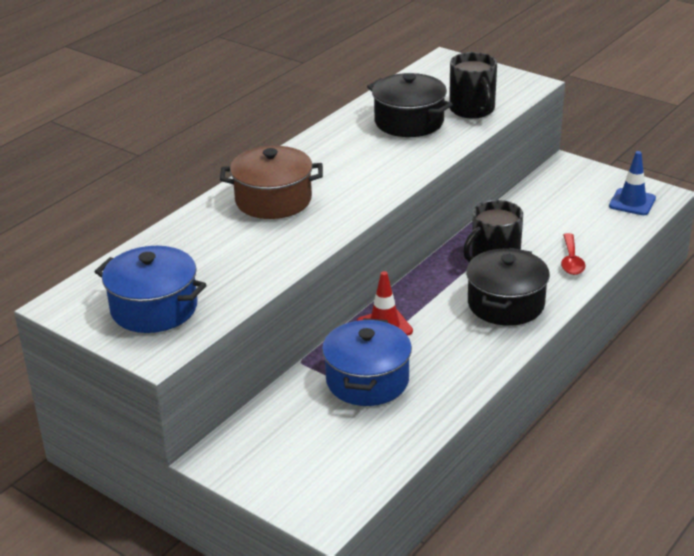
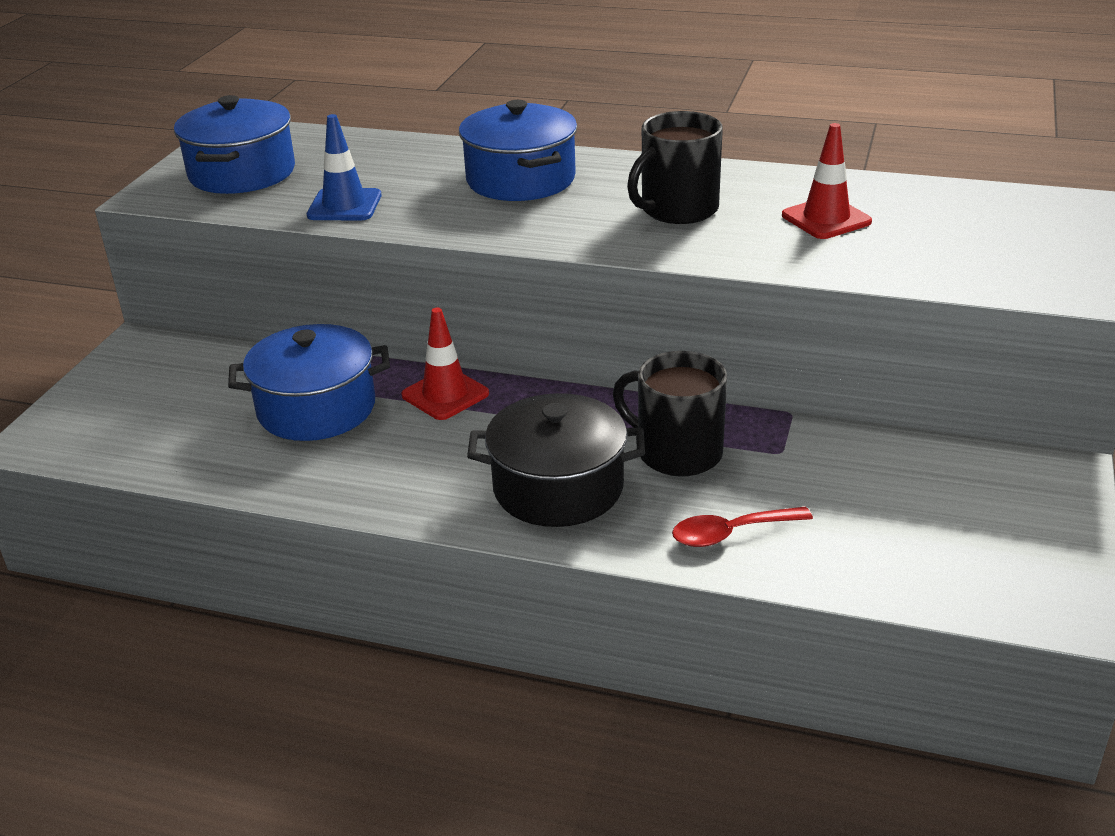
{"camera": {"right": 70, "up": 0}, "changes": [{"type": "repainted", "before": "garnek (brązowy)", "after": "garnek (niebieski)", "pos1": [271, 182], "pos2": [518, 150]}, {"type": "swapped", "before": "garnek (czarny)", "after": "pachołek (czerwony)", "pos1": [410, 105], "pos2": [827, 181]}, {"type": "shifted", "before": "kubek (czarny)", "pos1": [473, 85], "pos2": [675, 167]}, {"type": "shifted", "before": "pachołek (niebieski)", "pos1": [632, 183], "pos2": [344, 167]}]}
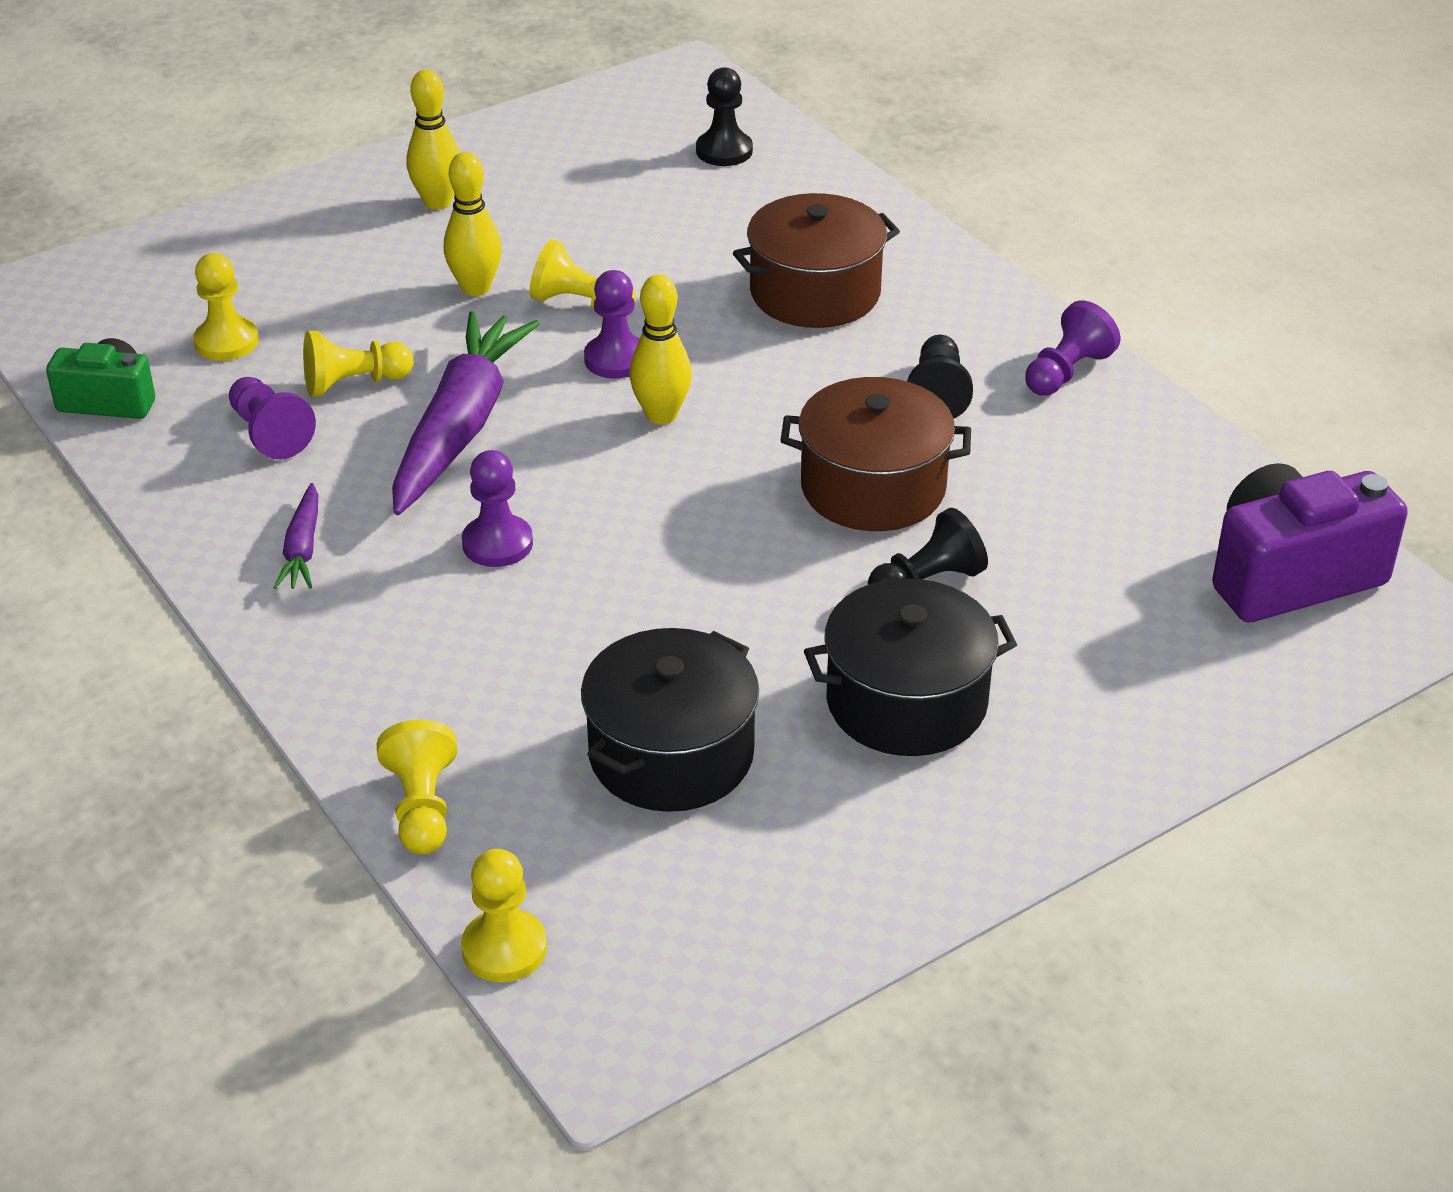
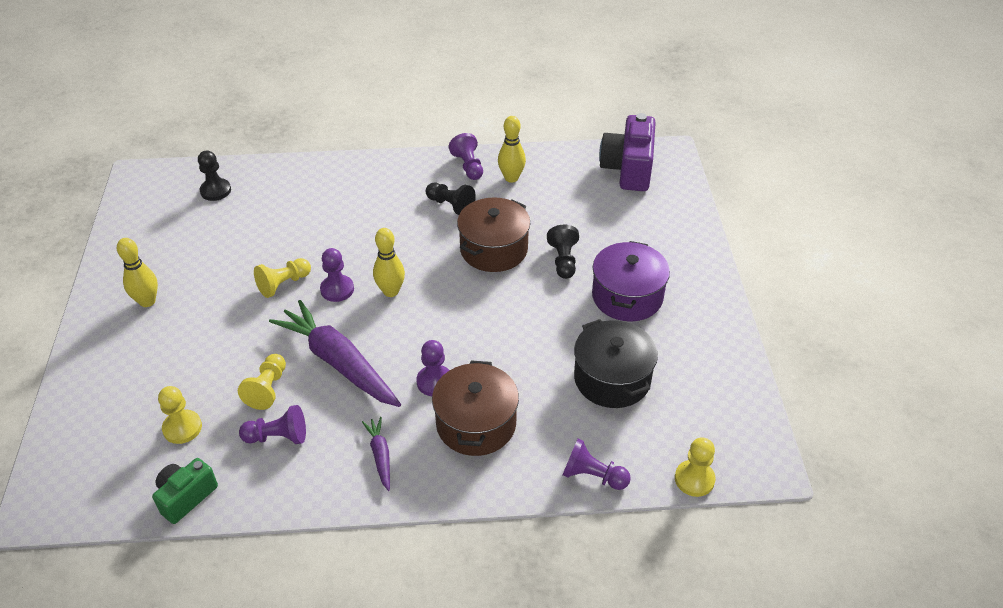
{"camera": {"right": -60, "up": 5}, "changes": [{"type": "rotated", "before": "marchewka (fioletowy)", "pos1": [295, 536], "pos2": [376, 454], "turn": -135}, {"type": "repainted", "before": "pionek (żółty)", "after": "pionek (fioletowy)", "pos1": [417, 786], "pos2": [597, 464]}, {"type": "shifted", "before": "kręgiel (żółty)", "pos1": [473, 224], "pos2": [512, 149]}, {"type": "shifted", "before": "garnek (brązowy)", "pos1": [816, 260], "pos2": [475, 408]}, {"type": "repainted", "before": "garnek (czarny)", "after": "garnek (fioletowy)", "pos1": [910, 667], "pos2": [631, 281]}]}
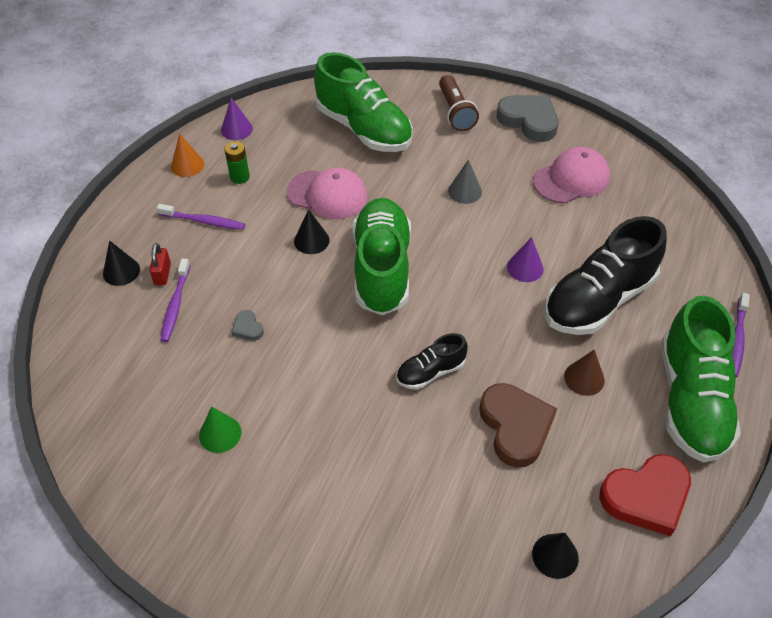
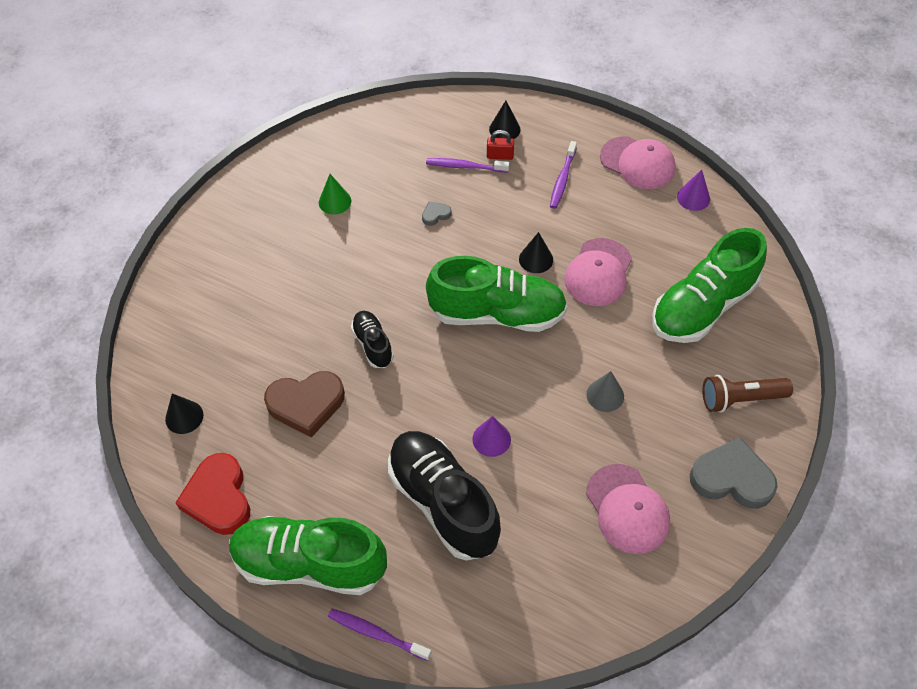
{"camera": {"right": 95, "up": 5}, "changes": [{"type": "swapped", "before": "stożek (pomarańczowy)", "after": "czapka (różowy)", "pos1": [187, 155], "pos2": [638, 162]}, {"type": "gone", "before": "bateria (zielony)", "pos1": [237, 162]}, {"type": "rotated", "before": "serce (szary)", "pos1": [527, 118], "pos2": [734, 473], "turn": -120}, {"type": "gone", "before": "stożek (brązowy)", "pos1": [584, 373]}]}
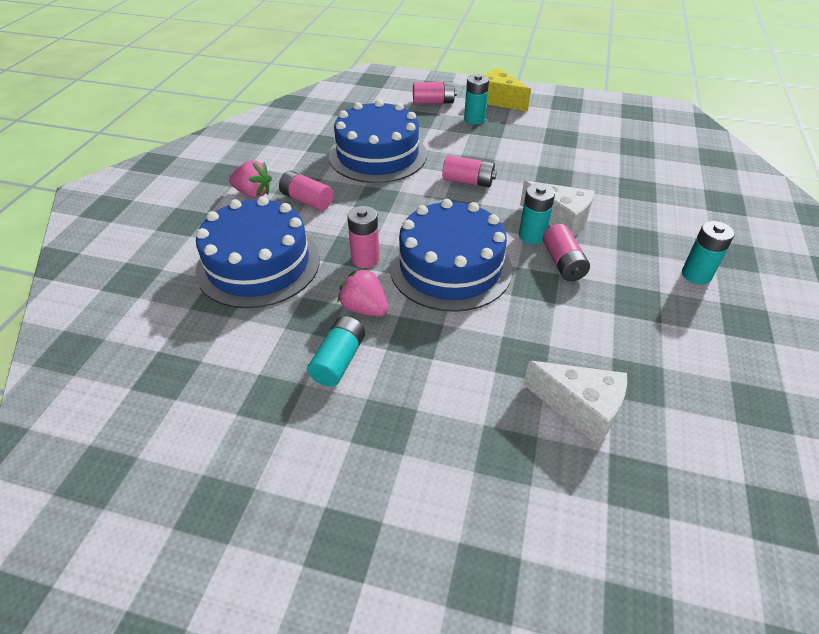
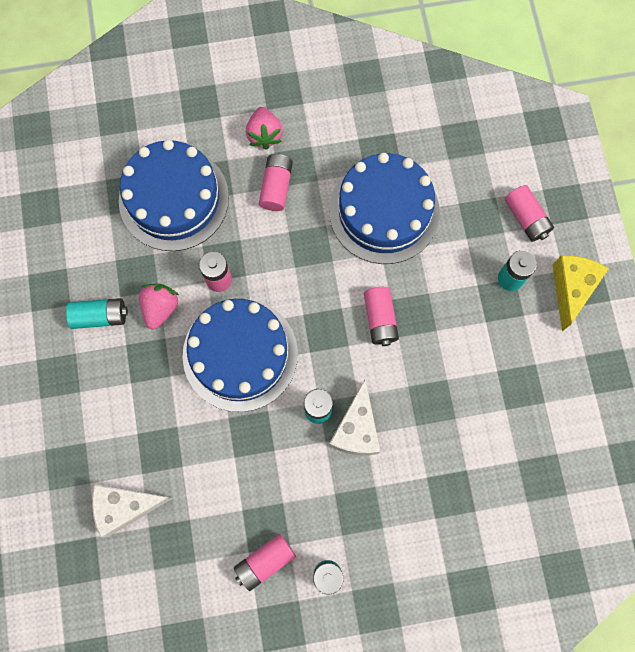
{"camera": {"right": 65, "up": 30}, "changes": [{"type": "rotated", "before": "ser (biały)", "pos1": [575, 403], "pos2": [132, 510], "turn": 75}, {"type": "shifted", "before": "bateria (różowy)", "pos1": [566, 252], "pos2": [265, 562]}]}
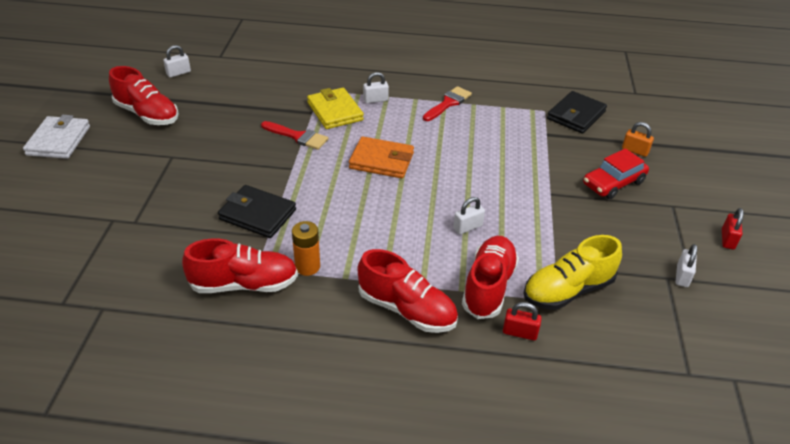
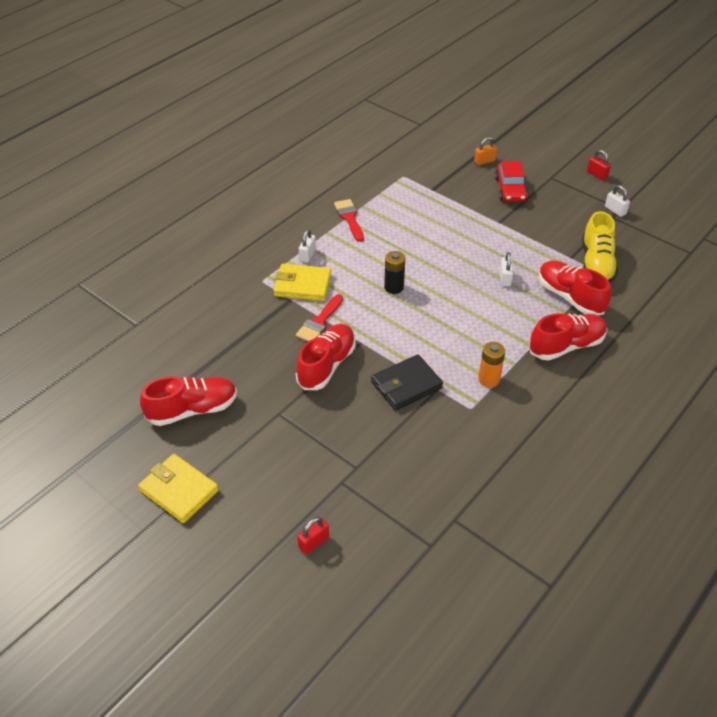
{"camera": {"right": -55, "up": 5}, "changes": [{"type": "repainted", "before": "portfel (biały)", "after": "portfel (żółty)", "pos1": [56, 137], "pos2": [178, 488]}, {"type": "gone", "before": "kłódka (biały)", "pos1": [177, 61]}, {"type": "shifted", "before": "but (czerwony)", "pos1": [240, 265], "pos2": [326, 357]}, {"type": "rotated", "before": "pędzel (czerwony)", "pos1": [294, 135], "pos2": [319, 317], "turn": 150}, {"type": "swapped", "before": "portfel (pomarańczowy)", "after": "bateria (czarny)", "pos1": [381, 157], "pos2": [394, 272]}, {"type": "shifted", "before": "kłódka (czerwony)", "pos1": [522, 321], "pos2": [313, 536]}, {"type": "gone", "before": "portfel (czarny)", "pos1": [577, 112]}]}
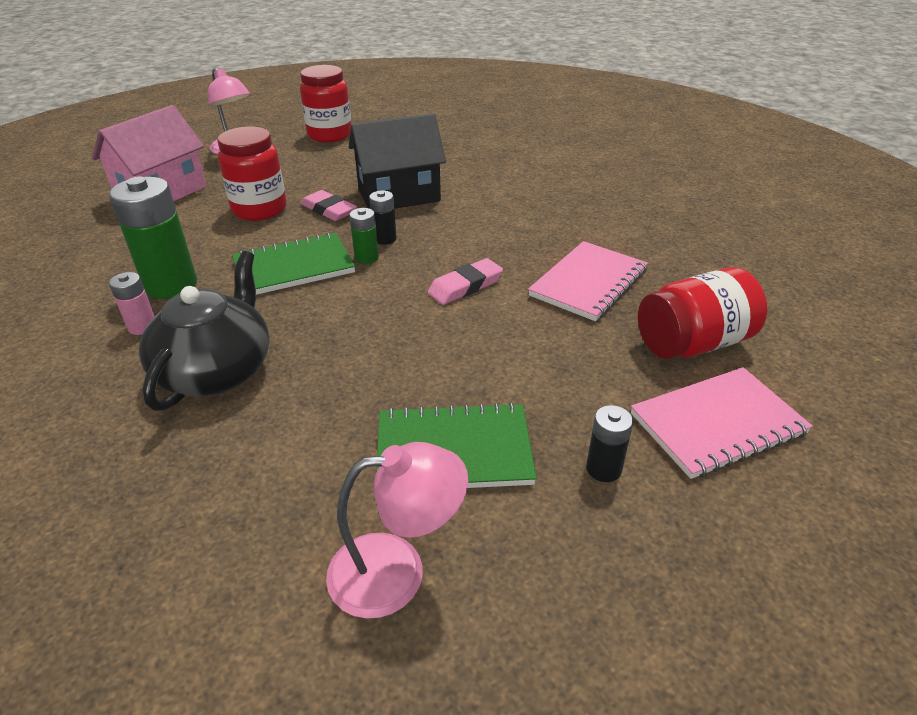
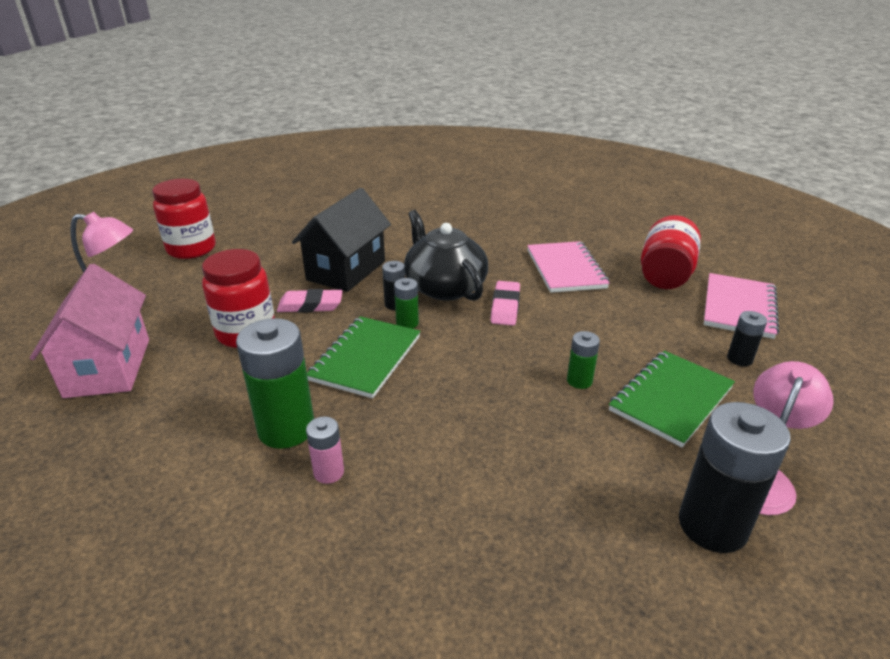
{"camera": {"right": -45, "up": -5}, "changes": [{"type": "shifted", "before": "imbryk (czarny)", "pos1": [204, 331], "pos2": [446, 255]}, {"type": "new", "after": "bateria (zielony)", "pos2": [583, 360]}, {"type": "new", "after": "bateria (czarny)", "pos2": [735, 477]}]}
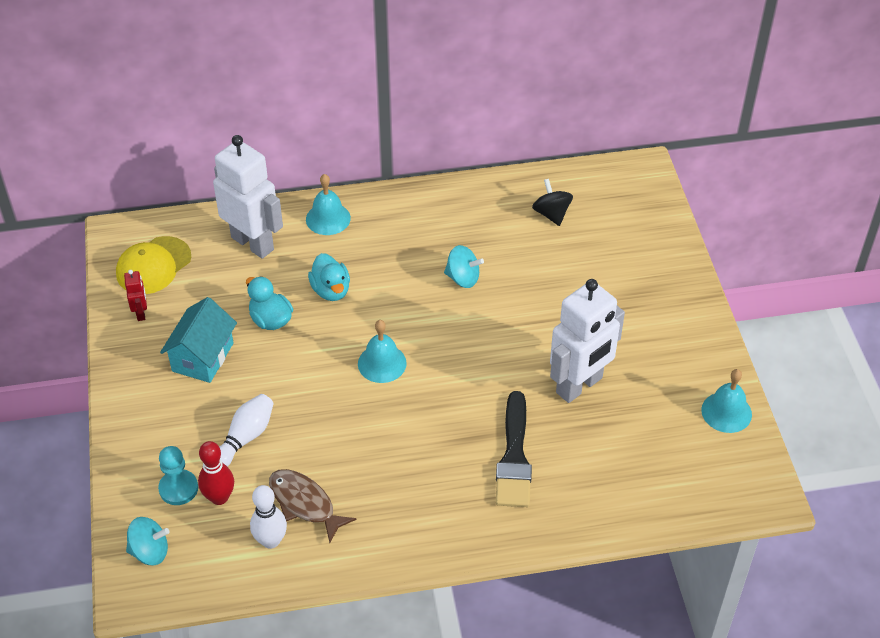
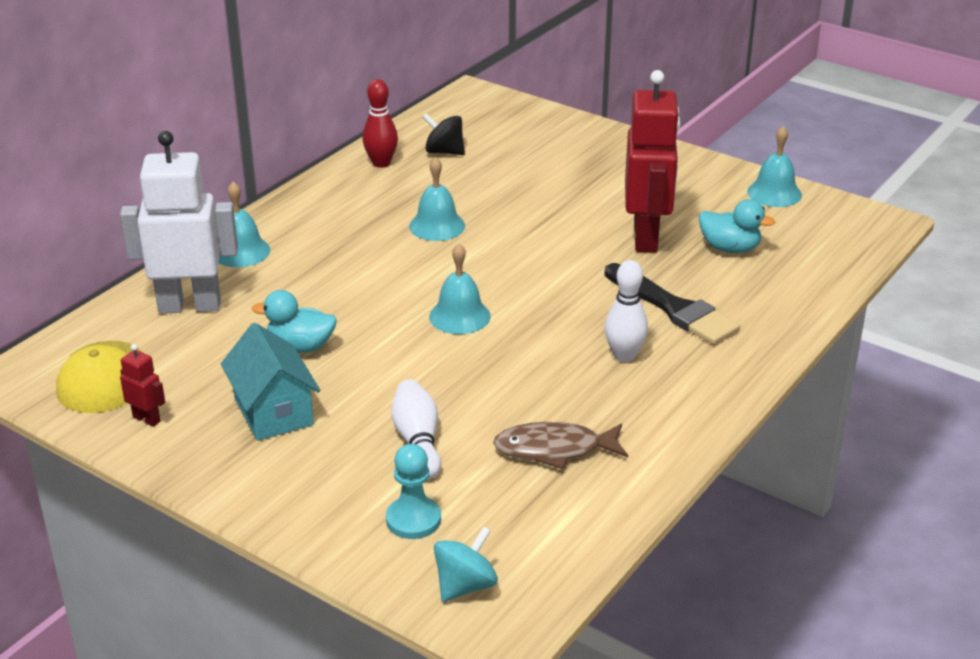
{"camera": {"right": -45, "up": -15}, "changes": [{"type": "shifted", "before": "kręgiel (czerwony)", "pos1": [216, 473], "pos2": [380, 123]}, {"type": "shifted", "before": "kręgiel (biały)", "pos1": [268, 517], "pos2": [626, 311]}, {"type": "shifted", "before": "kaczka (turkusowy)", "pos1": [329, 277], "pos2": [737, 226]}, {"type": "swapped", "before": "bączek (turkusowy)", "after": "dzwonek (turkusowy)", "pos1": [464, 266], "pos2": [437, 199]}, {"type": "repainted", "before": "robot (biały)", "after": "robot (czerwony)", "pos1": [587, 341], "pos2": [652, 161]}]}
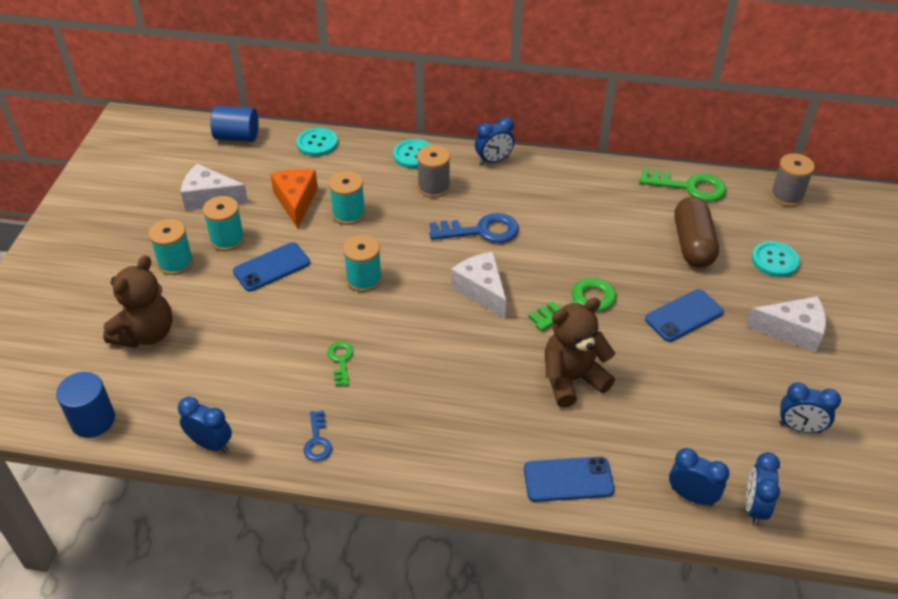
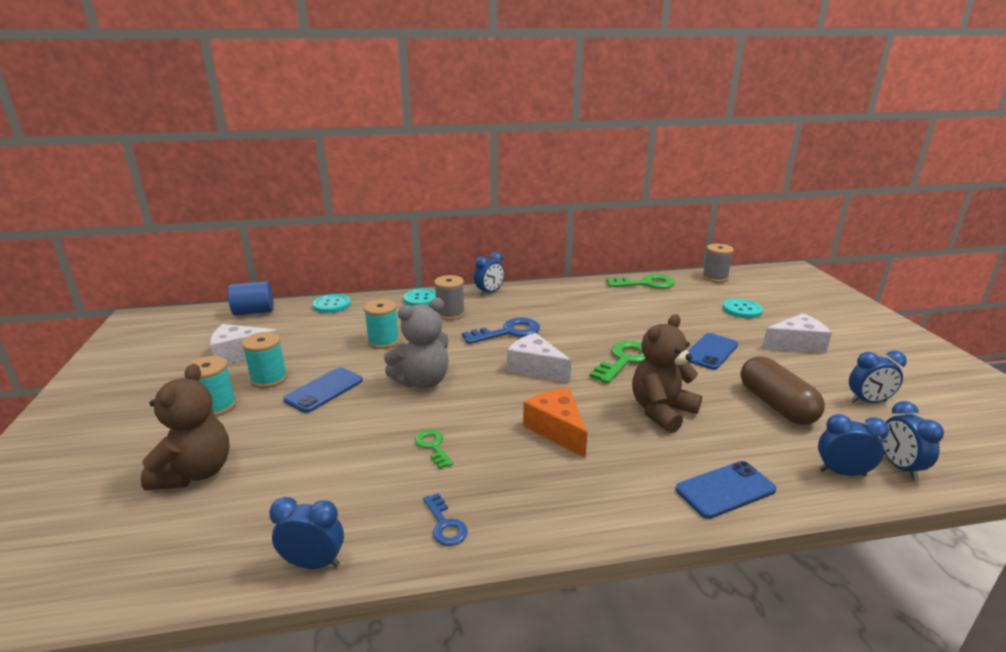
{"camera": {"right": -20, "up": -20}, "changes": [{"type": "gone", "before": "walec (niebieski)", "pos1": [85, 405]}, {"type": "shifted", "before": "ser (pomarańczowy)", "pos1": [294, 199], "pos2": [555, 423]}, {"type": "swapped", "before": "szpulka (turkusowy)", "after": "miś (szary)", "pos1": [362, 263], "pos2": [416, 343]}, {"type": "shifted", "before": "kapsułka (brązowy)", "pos1": [696, 232], "pos2": [782, 390]}]}
